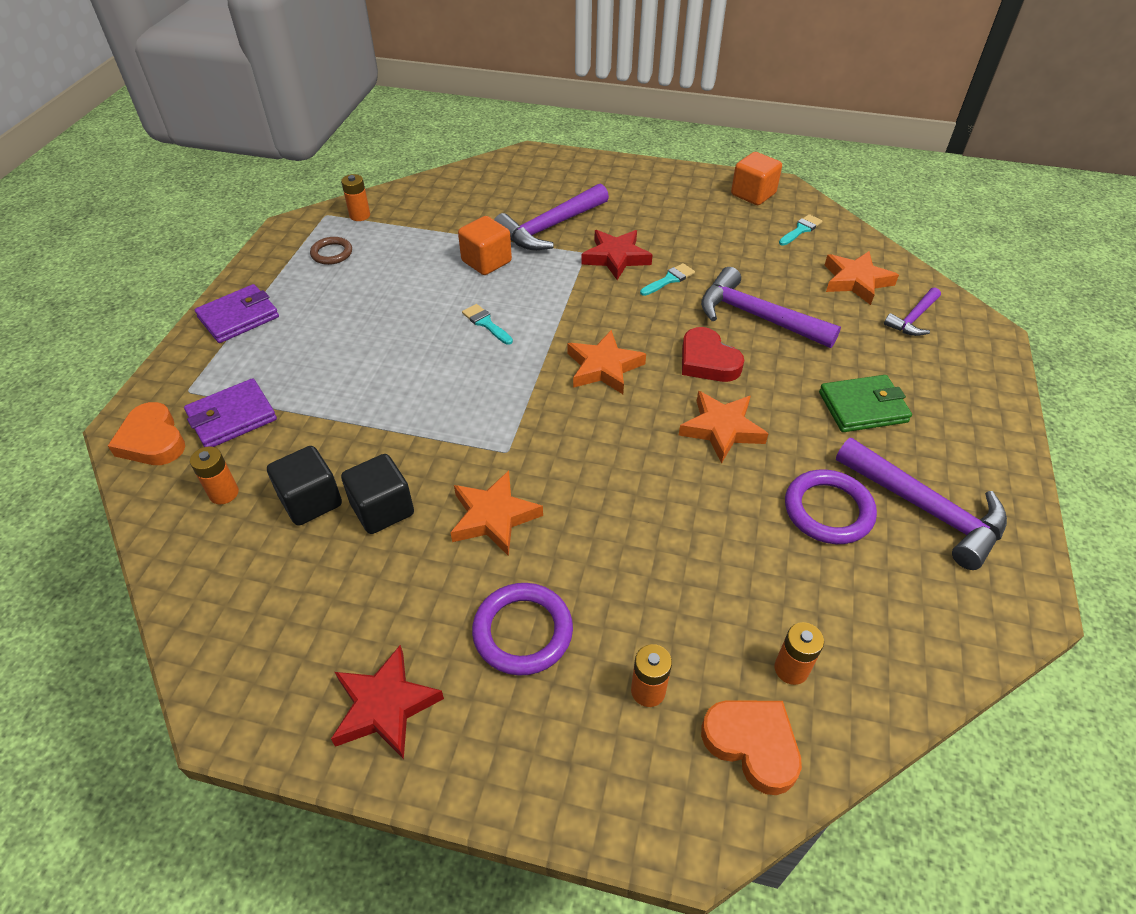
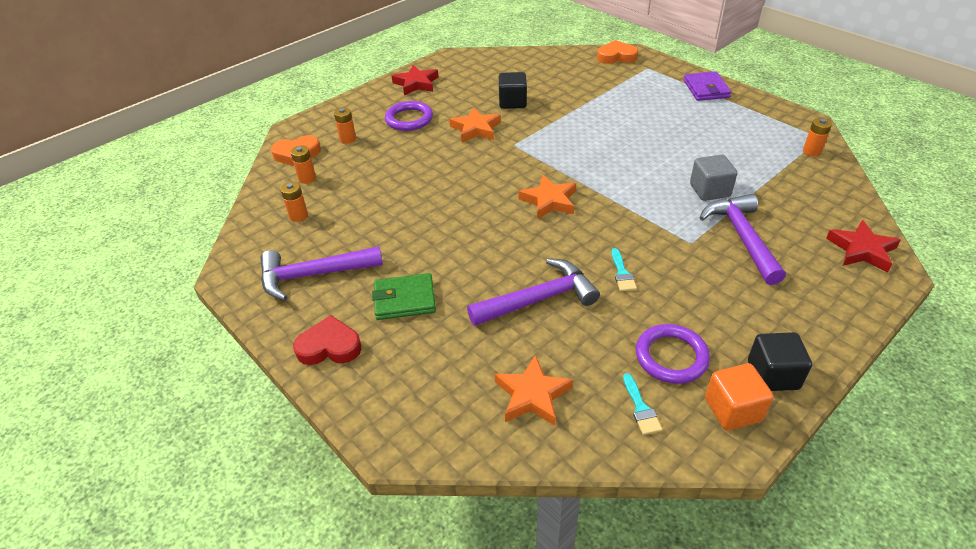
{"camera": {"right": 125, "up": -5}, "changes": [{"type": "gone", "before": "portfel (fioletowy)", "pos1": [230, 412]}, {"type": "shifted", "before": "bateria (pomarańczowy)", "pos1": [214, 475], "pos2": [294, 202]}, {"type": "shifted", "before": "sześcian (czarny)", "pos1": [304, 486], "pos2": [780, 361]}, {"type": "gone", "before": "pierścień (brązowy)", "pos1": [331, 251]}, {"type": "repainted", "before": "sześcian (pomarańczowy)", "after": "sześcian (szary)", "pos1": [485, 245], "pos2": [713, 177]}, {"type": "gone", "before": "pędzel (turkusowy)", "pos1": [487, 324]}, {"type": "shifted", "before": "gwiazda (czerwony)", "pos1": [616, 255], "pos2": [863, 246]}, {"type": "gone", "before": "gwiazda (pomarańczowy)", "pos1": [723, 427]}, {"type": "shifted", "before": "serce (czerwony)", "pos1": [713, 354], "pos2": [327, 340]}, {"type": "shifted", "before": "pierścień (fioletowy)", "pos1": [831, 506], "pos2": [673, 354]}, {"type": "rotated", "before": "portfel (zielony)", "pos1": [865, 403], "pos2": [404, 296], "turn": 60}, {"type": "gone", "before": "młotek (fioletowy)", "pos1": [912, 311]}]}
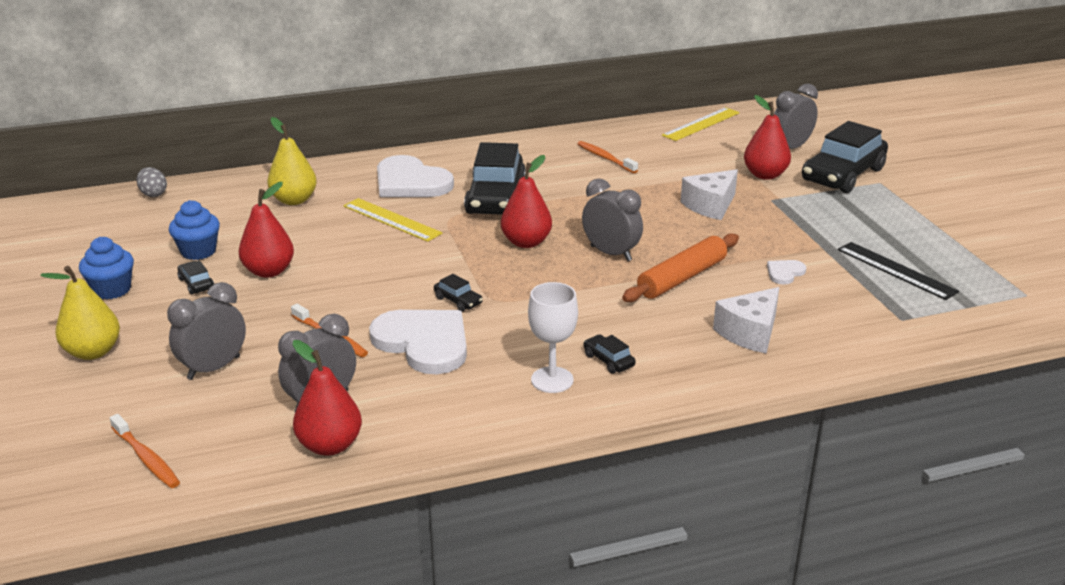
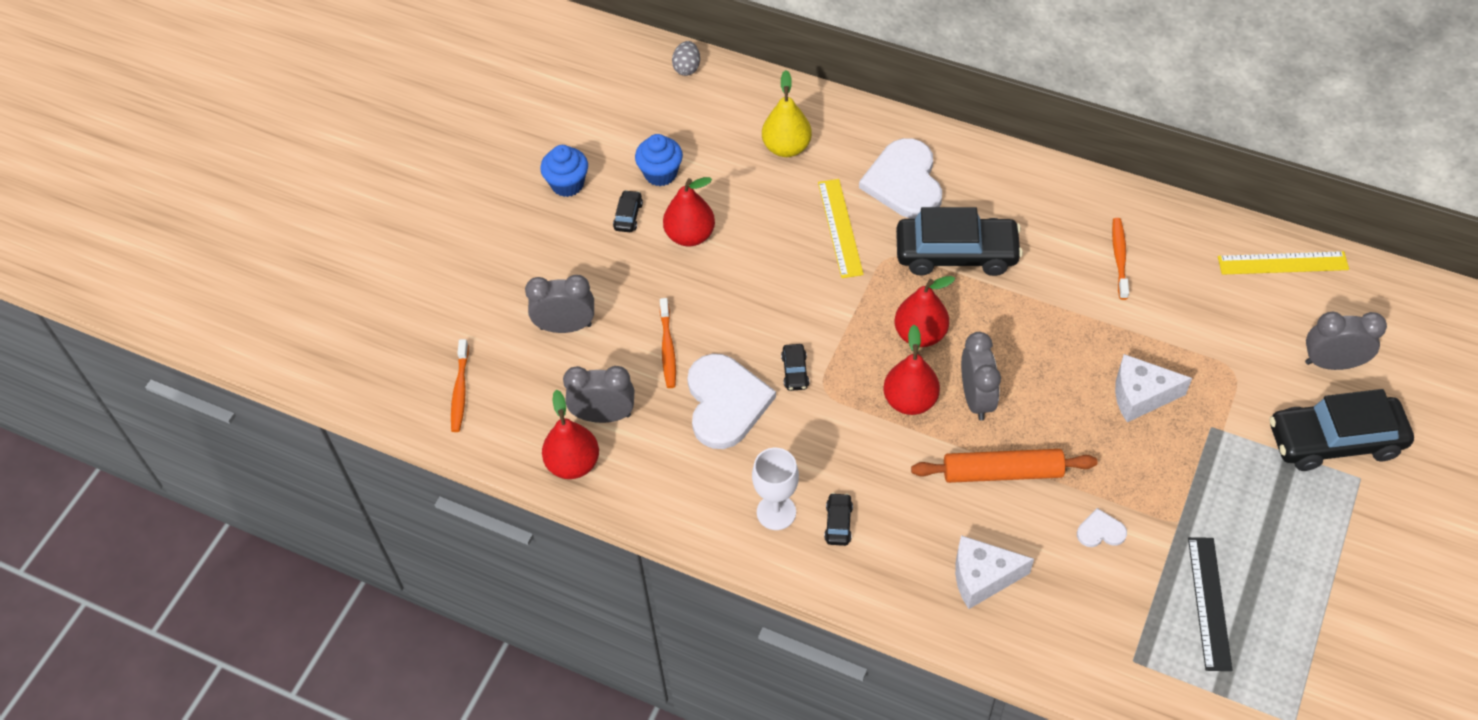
{"camera": {"right": 45, "up": 25}, "changes": [{"type": "gone", "before": "gruszka (żółty)", "pos1": [80, 313]}, {"type": "rotated", "before": "samochód (czarny)", "pos1": [495, 178], "pos2": [959, 241], "turn": -135}, {"type": "shifted", "before": "gruszka (czerwony)", "pos1": [767, 137], "pos2": [911, 370]}]}
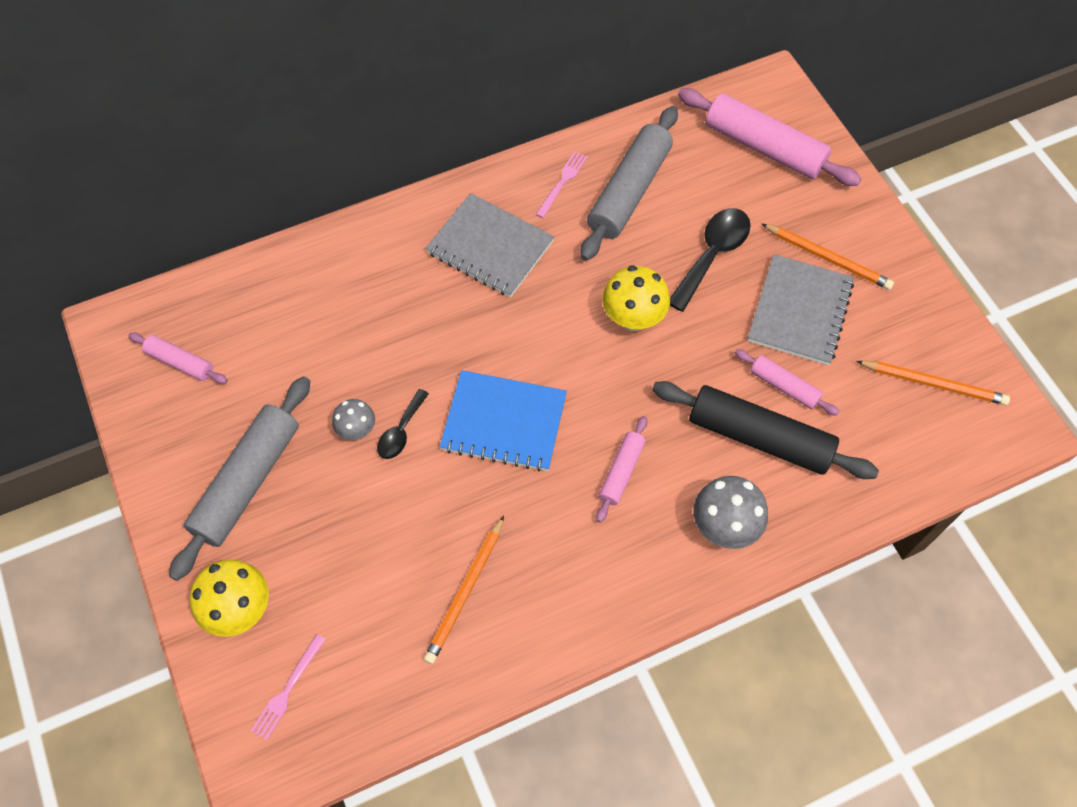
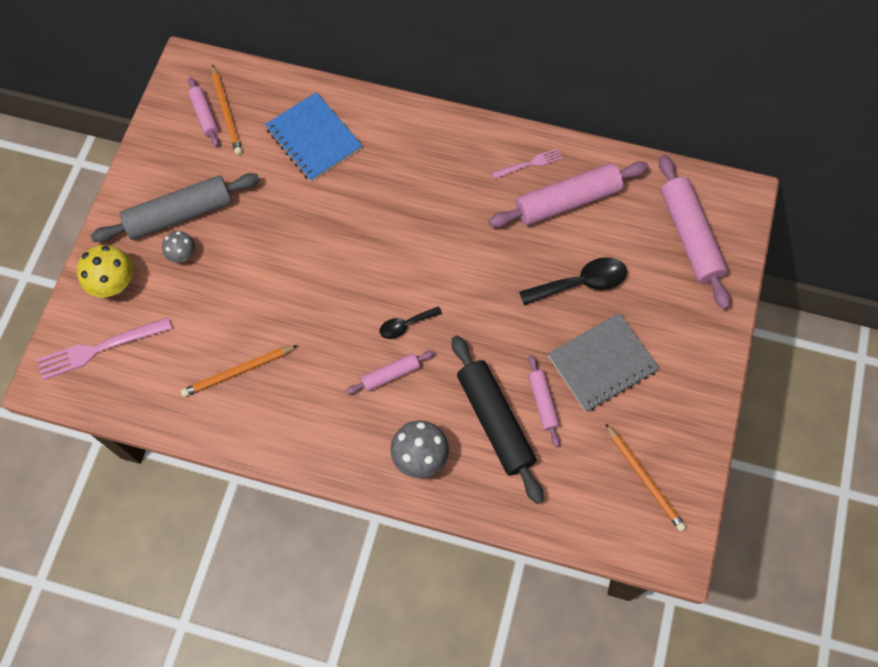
{"camera": {"right": 40, "up": 5}, "changes": [{"type": "scaled", "before": "widelec (różowy)", "pos1": [288, 687], "pos2": [104, 348], "scale": 1.72}, {"type": "shifted", "before": "grzyb (szary)", "pos1": [353, 419], "pos2": [178, 246]}, {"type": "shifted", "before": "łyżka (czarny)", "pos1": [403, 424], "pos2": [411, 322]}, {"type": "gone", "before": "zeszyt (szary)", "pos1": [489, 245]}, {"type": "shifted", "before": "zeszyt (niebieski)", "pos1": [503, 420], "pos2": [313, 136]}, {"type": "repainted", "before": "wałek do ciasta (szary)", "after": "wałek do ciasta (różowy)", "pos1": [629, 183], "pos2": [569, 194]}, {"type": "gone", "before": "grzyb (żółty)", "pos1": [636, 298]}, {"type": "shifted", "before": "ołówek (pomarańczowy)", "pos1": [827, 256], "pos2": [227, 109]}]}
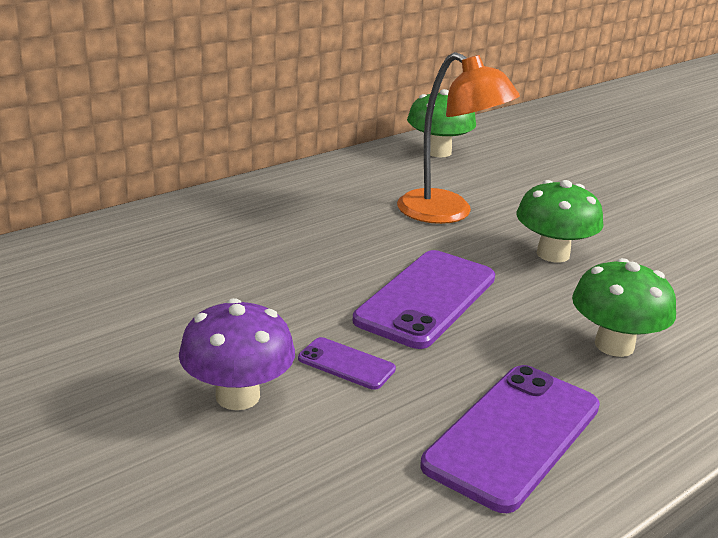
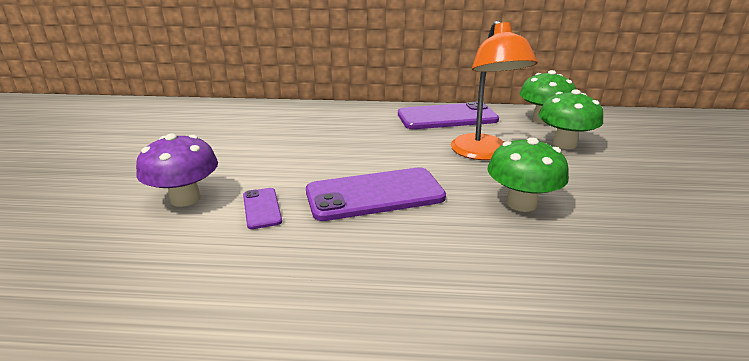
{"camera": {"right": 45, "up": 0}, "changes": [{"type": "shifted", "before": "telefon (fioletowy)", "pos1": [510, 439], "pos2": [448, 115]}, {"type": "shifted", "before": "grzyb (zielony)", "pos1": [624, 307], "pos2": [570, 119]}]}
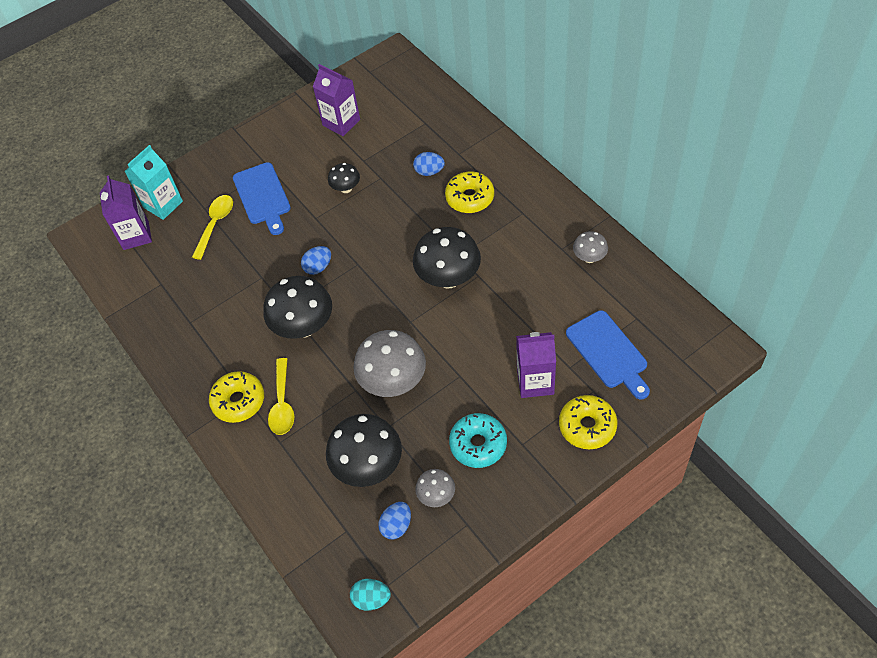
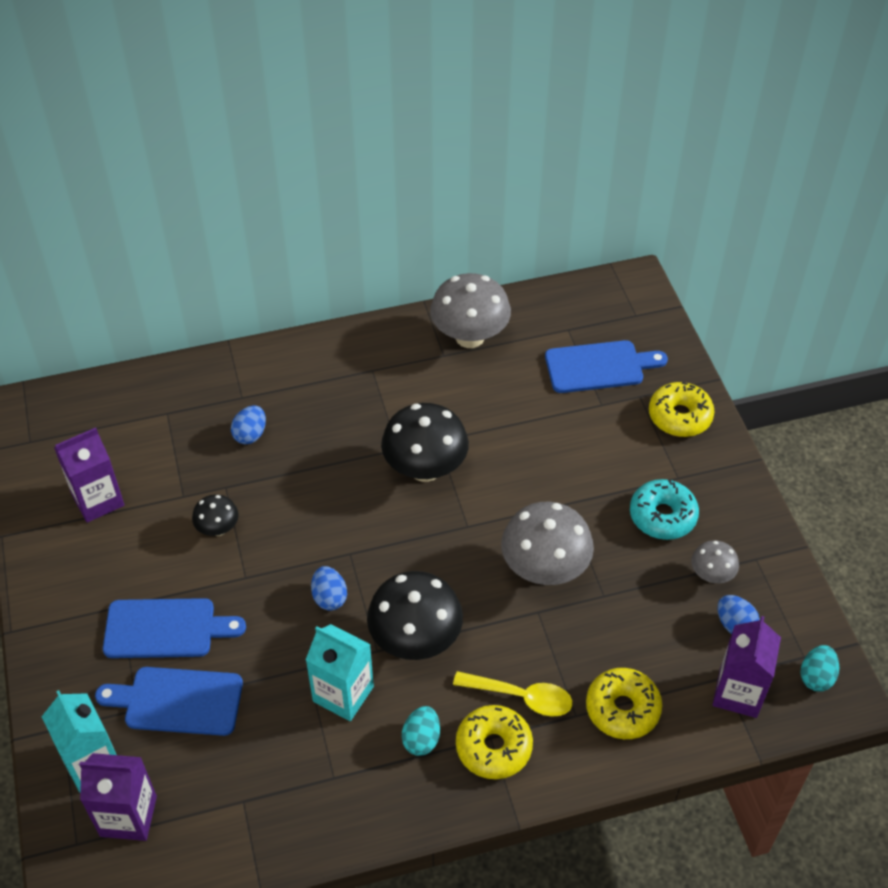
{"camera": {"right": -75, "up": -5}, "changes": [{"type": "swapped", "before": "łyżka (żółty)", "after": "deska do krojenia (niebieski)", "pos1": [212, 227], "pos2": [169, 701]}, {"type": "gone", "before": "grzyb (czarny)", "pos1": [364, 450]}, {"type": "shifted", "before": "donut (żółty)", "pos1": [469, 192], "pos2": [624, 703]}, {"type": "shifted", "before": "karton mleka (fioletowy)", "pos1": [536, 365], "pos2": [747, 667]}, {"type": "scaled", "before": "grzyb (szary)", "pos1": [590, 247], "pos2": [470, 310], "scale": 1.93}, {"type": "new", "after": "karton mleka (turkusowy)", "pos2": [340, 672]}, {"type": "new", "after": "jajko (turkusowy)", "pos2": [421, 731]}]}
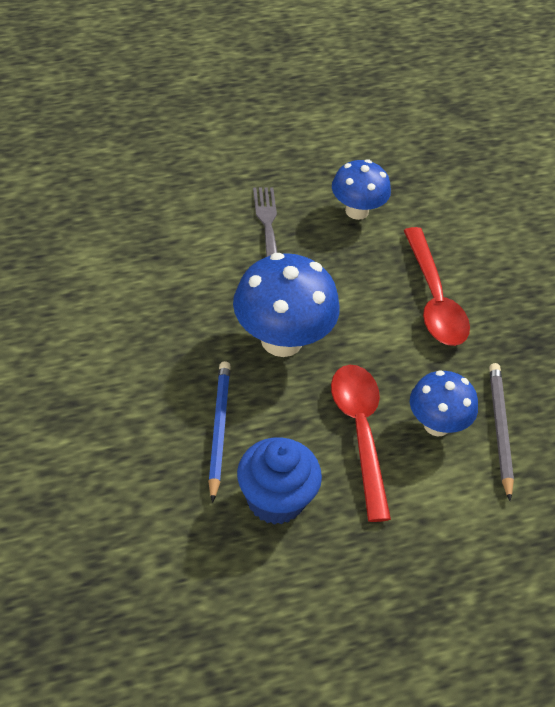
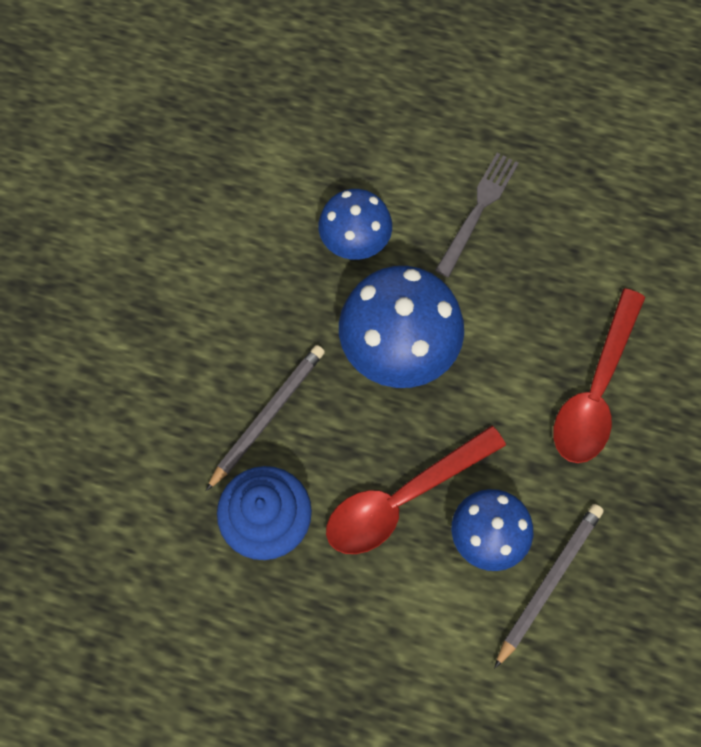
{"camera": {"right": 40, "up": 20}, "changes": [{"type": "repainted", "before": "ołówek (niebieski)", "after": "ołówek (szary)", "pos1": [219, 432], "pos2": [265, 418]}, {"type": "rotated", "before": "łyżka (czerwony)", "pos1": [361, 443], "pos2": [416, 489], "turn": -150}, {"type": "shifted", "before": "grzyb (niebieski)", "pos1": [361, 189], "pos2": [355, 224]}]}
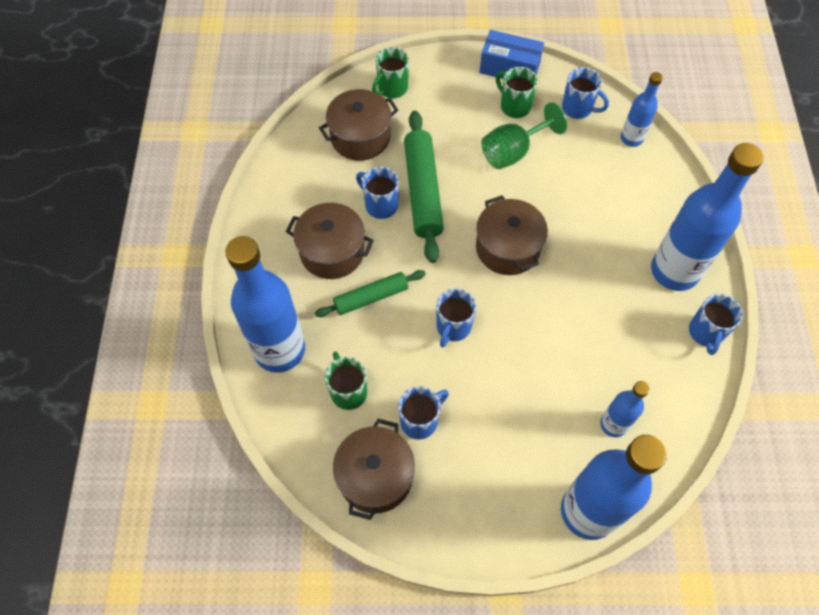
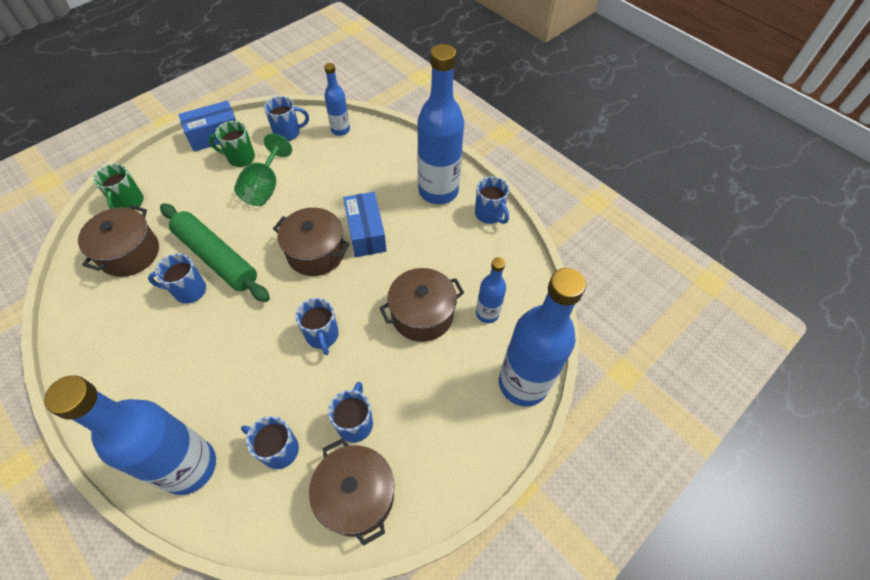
{"camera": {"right": -45, "up": -5}, "changes": [{"type": "shifted", "before": "garnek (brązowy)", "pos1": [330, 241], "pos2": [421, 305]}, {"type": "gone", "before": "wałek do ciasta (zielony)", "pos1": [370, 293]}, {"type": "repainted", "before": "kubek (zielony)", "after": "kubek (niebieski)", "pos1": [346, 380], "pos2": [270, 442]}, {"type": "new", "after": "pudełko (niebieski)", "pos2": [365, 224]}]}
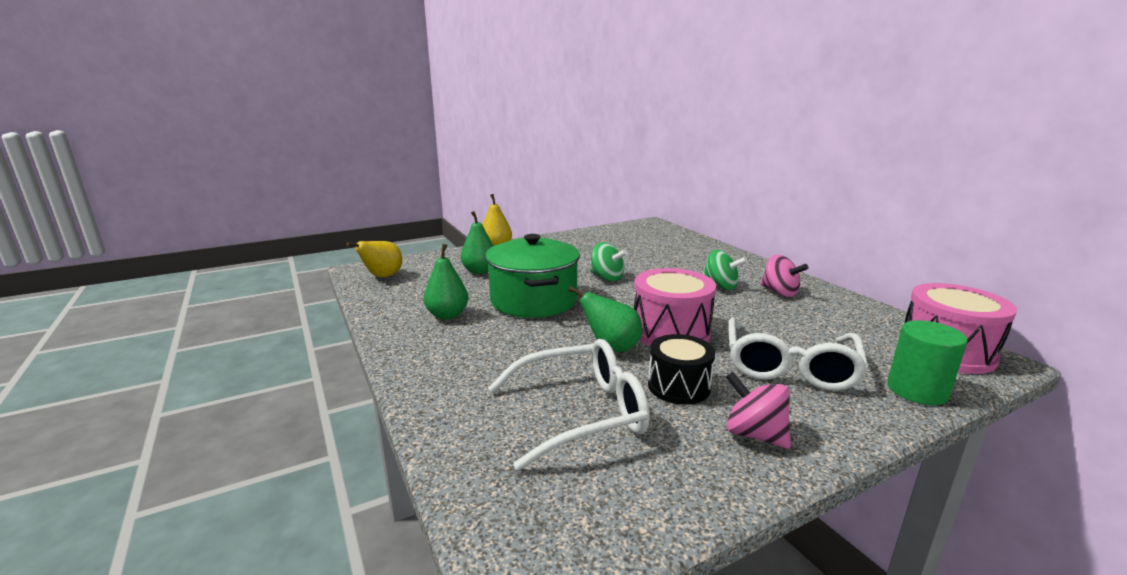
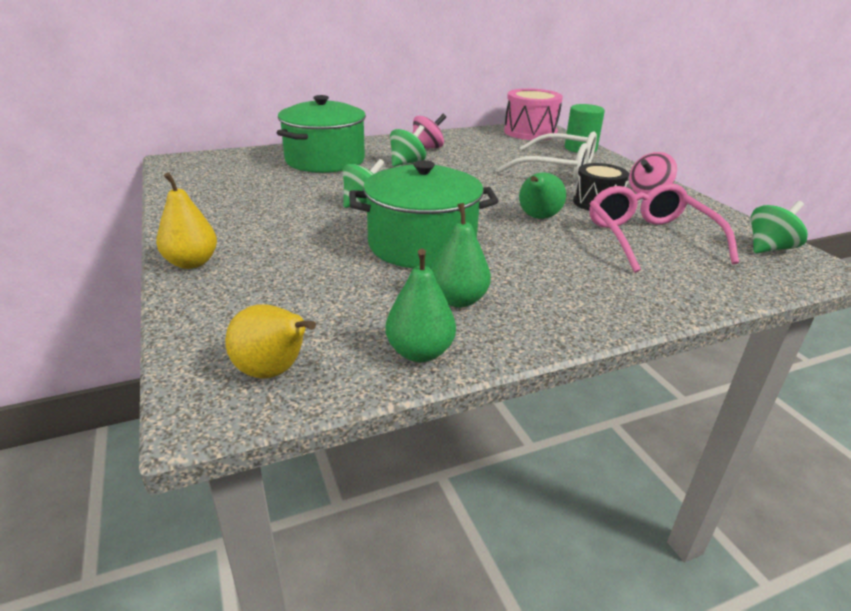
{"camera": {"right": -85, "up": 10}, "changes": [{"type": "shifted", "before": "gruszka (zielony)", "pos1": [477, 242], "pos2": [420, 305]}, {"type": "repainted", "before": "okulary (biały)", "after": "okulary (różowy)", "pos1": [569, 405], "pos2": [664, 228]}, {"type": "gone", "before": "bęben (różowy)", "pos1": [675, 307]}, {"type": "new", "after": "garnek (zielony)", "pos2": [321, 134]}, {"type": "new", "after": "bączek (zielony)", "pos2": [779, 227]}]}
